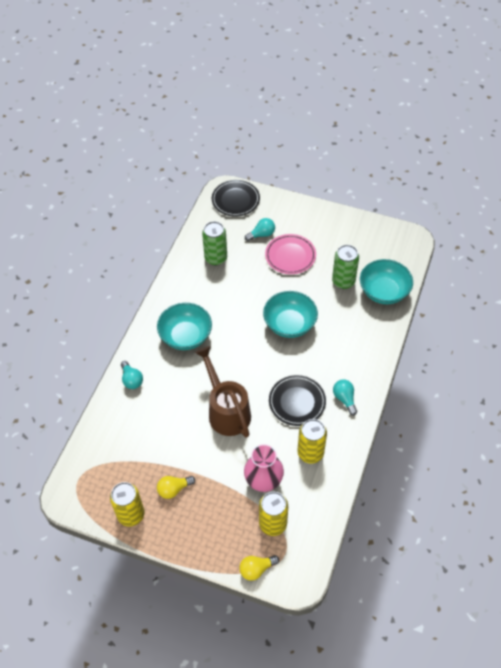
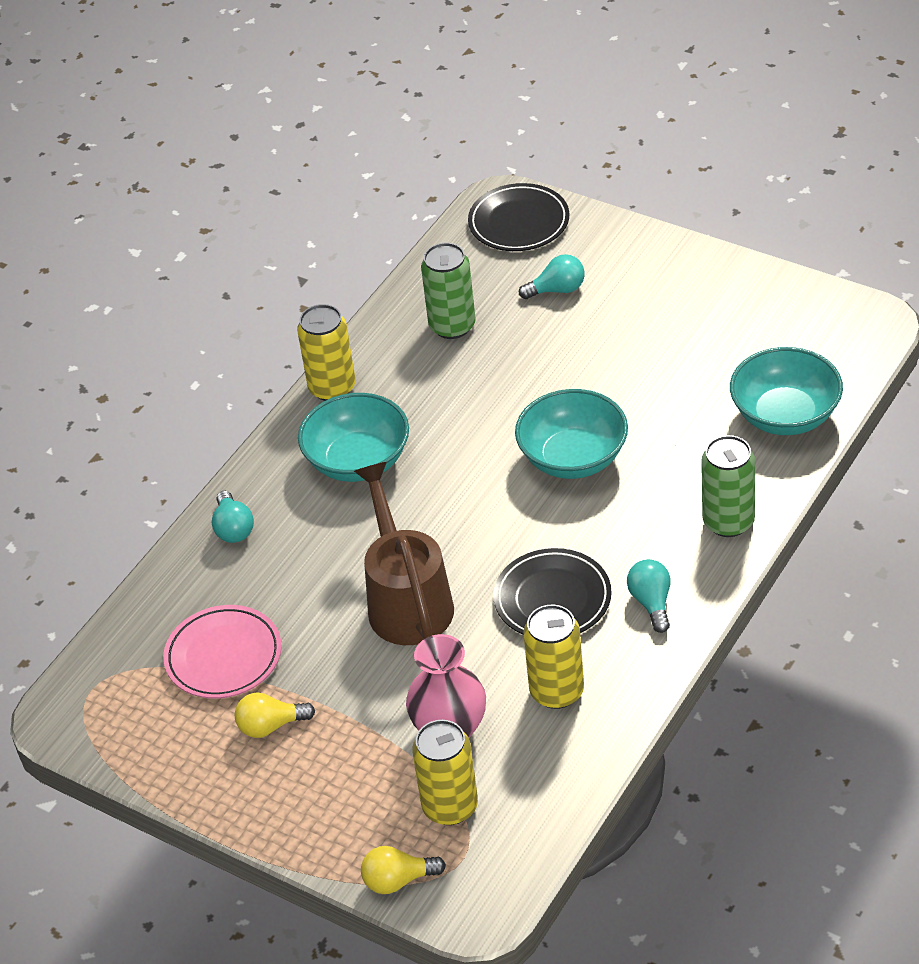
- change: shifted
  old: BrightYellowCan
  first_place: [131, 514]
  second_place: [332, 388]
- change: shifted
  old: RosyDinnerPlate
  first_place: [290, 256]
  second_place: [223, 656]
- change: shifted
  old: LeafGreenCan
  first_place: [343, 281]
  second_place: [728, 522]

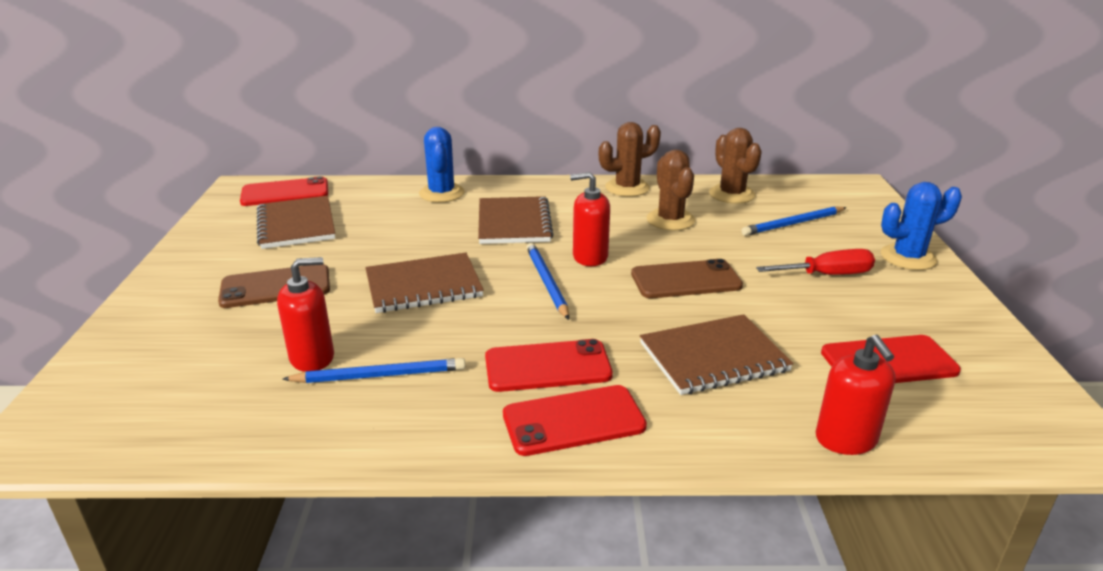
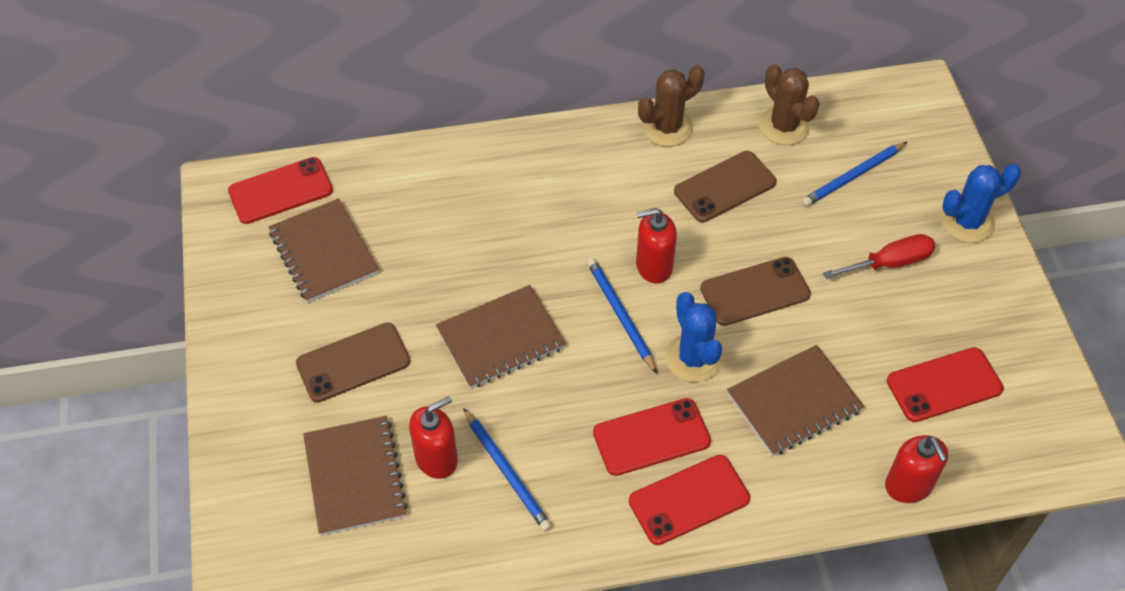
- change: shifted
  old: BlueSaguaroCactus
  first_place: [441, 193]
  second_place: [693, 358]
- change: shifted
  old: BrownExerciseBook
  first_place: [514, 223]
  second_place: [355, 477]
- change: swapped
  old: BrownSaguaroCactus
  new: BrownPhone
  first_place: [670, 220]
  second_place: [725, 187]
- change: rotated
  old: BlueLeadPencil
  first_place: [380, 375]
  second_place: [507, 472]
  degrees: 75

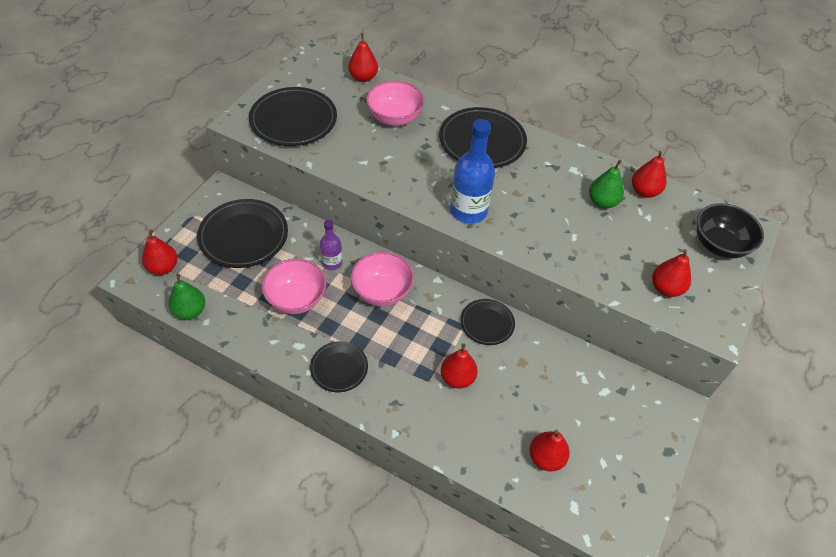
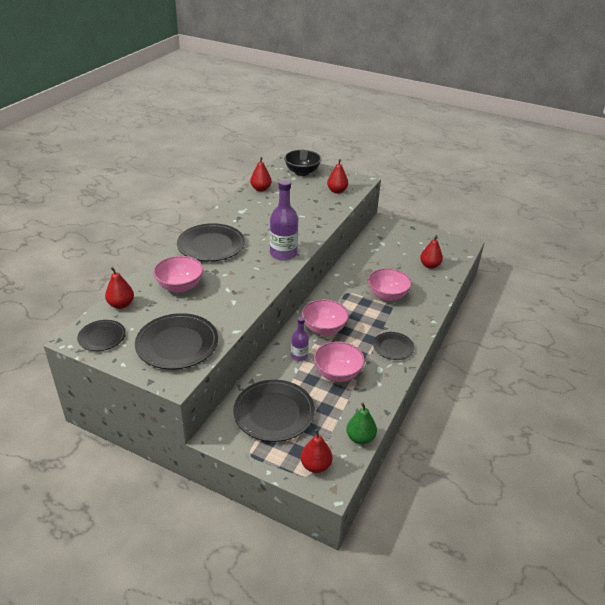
- change: gone
  old: LeafGreenPearFruit
  first_place: [602, 202]
- change: shifted
  old: JetBlackDinnerPlate
  first_place: [487, 323]
  second_place: [102, 337]
- change: swapped
  old: ScarletPearFruit
  new: RosyServingBowl
  first_place: [457, 378]
  second_place: [387, 295]
- change: repainted
  old: BlueDrinkBottle
  new: RoyalPurpleDrinkBottle
  first_place: [468, 211]
  second_place: [283, 254]

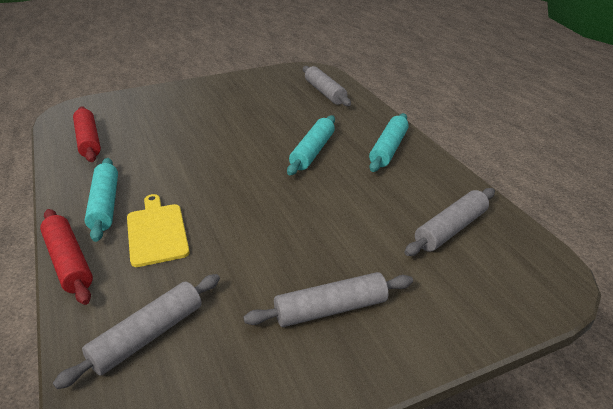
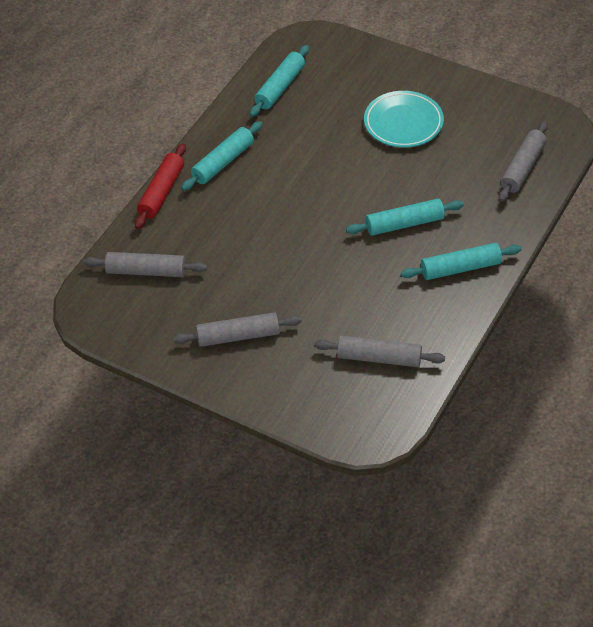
- change: gone
  old: BrightYellowChoppingBoard
  first_place: [157, 232]
- change: new
  new: TealDinnerPlate
  second_place: [403, 123]
- change: repainted
  old: ScarletPastryRoller
  new: TealPastryRoller
  first_place: [89, 141]
  second_place: [280, 87]
- change: rotated
  old: AshGreyPastryRoller
  first_place: [330, 309]
  second_place: [238, 336]
  degrees: -45

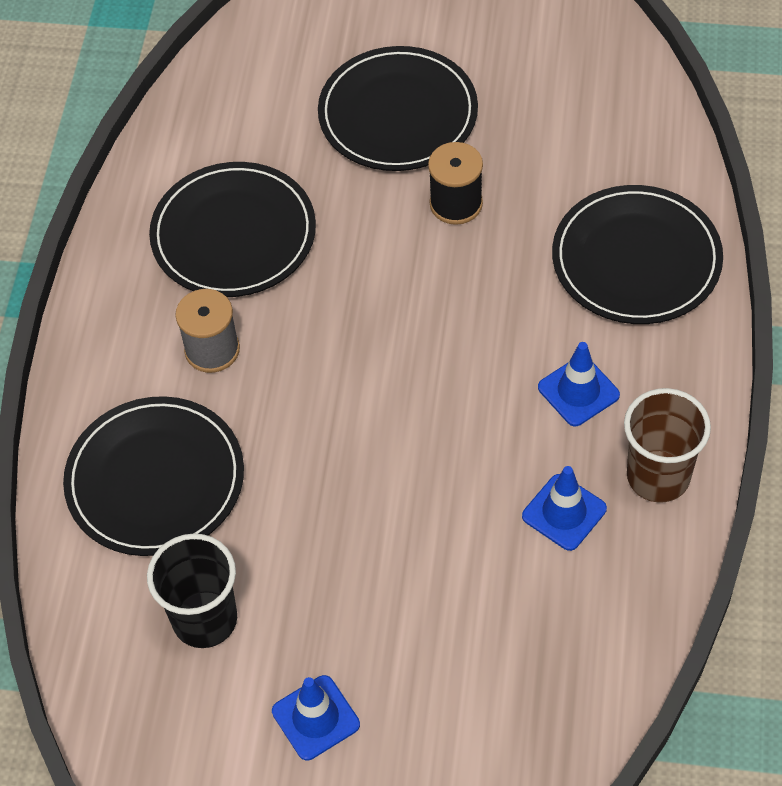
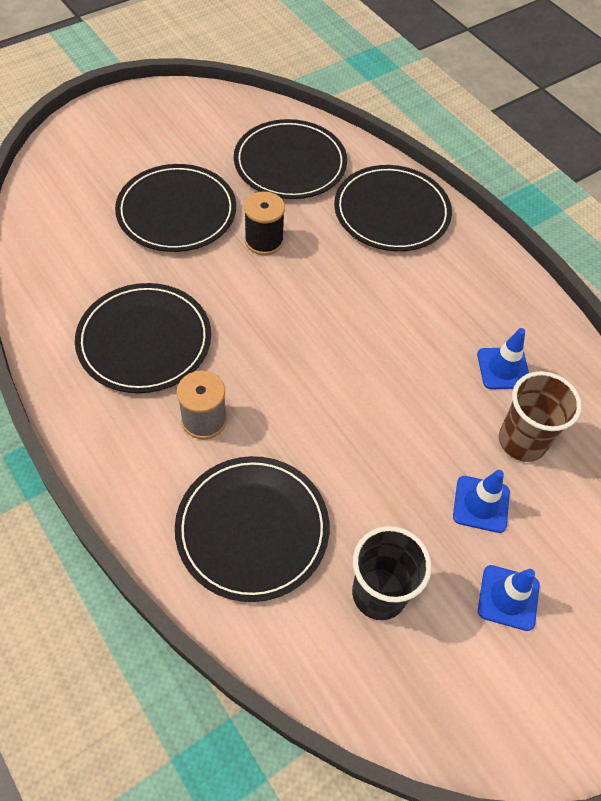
- change: new
  new: JetBlackDinnerPlate
  second_place: [290, 163]
- change: shifted
  old: BlueSafetyCone
  first_place: [578, 391]
  second_place: [481, 504]
- change: shifted
  old: BrownBeaker
  first_place: [658, 476]
  second_place: [522, 441]

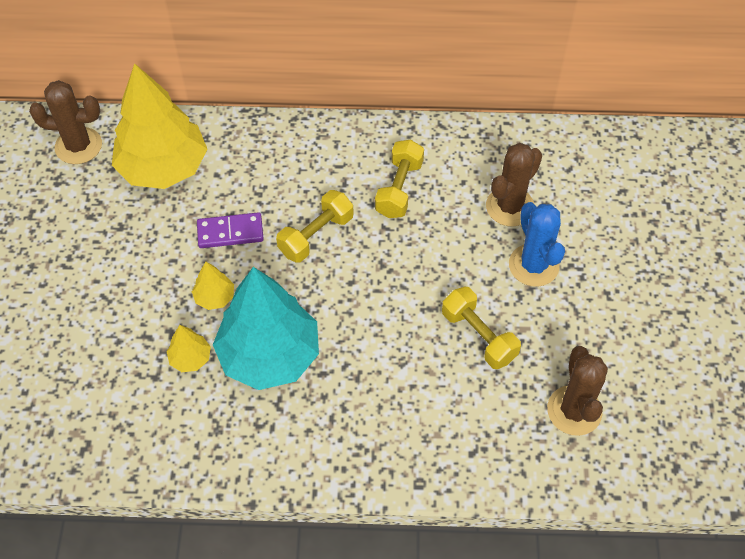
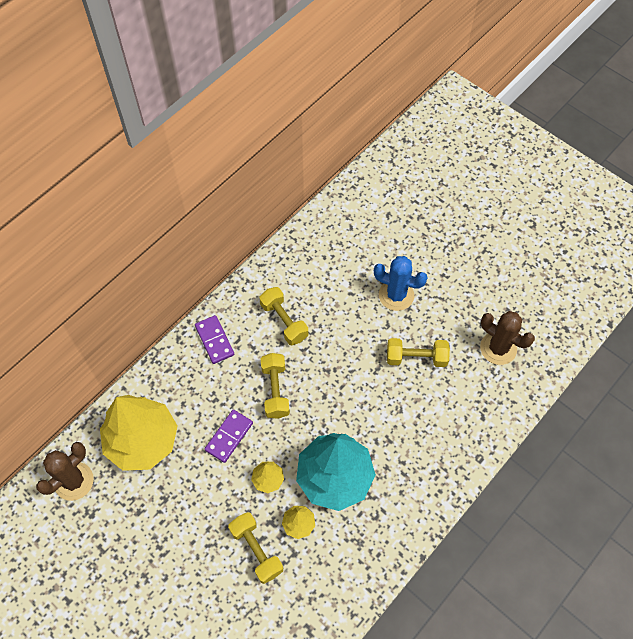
- change: gone
  old: BrownSaguaroCactus
  first_place: [510, 207]
- change: new
  new: RoyalPurpleDomino
  second_place: [214, 340]
- change: new
  new: BrightYellowHandWeight
  second_place: [256, 550]

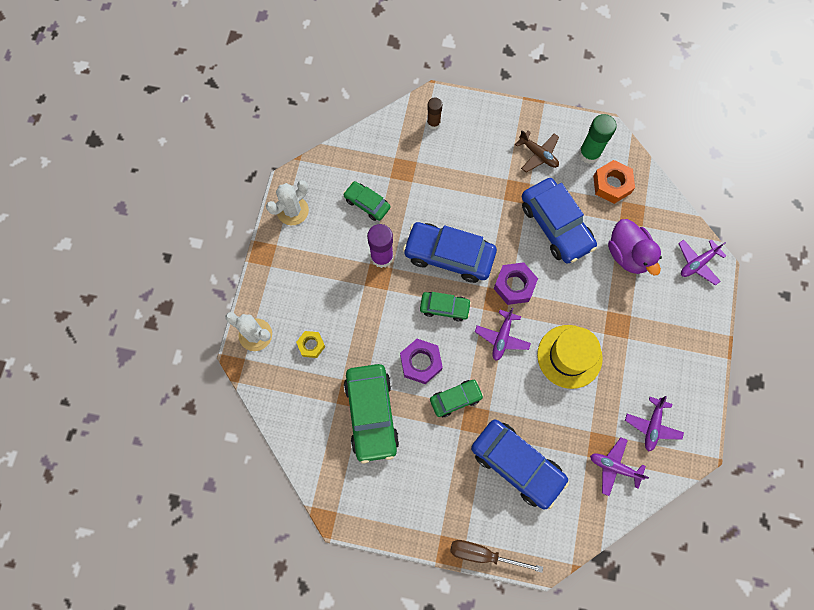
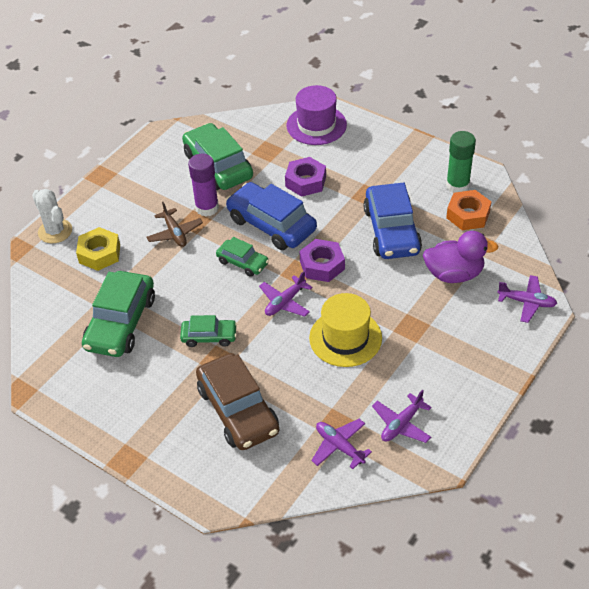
- change: gone
  old: PureWhiteSaguaroCactus
  first_place: [292, 211]
- change: gone
  old: BrownHandScrewdriver
  first_place: [483, 554]
- change: shifted
  old: RoyalPurpleHexagonNut
  first_place: [421, 362]
  second_place: [305, 181]
- change: shifted
  old: BrownAeroplane
  first_place: [538, 154]
  second_place: [175, 233]
- change: swapped
  old: BrownGlueStick
  new: RoyalPurpleHat
  first_place: [433, 123]
  second_place: [316, 125]
- change: repainted
  old: BlueToyCar
  new: BrownToyCar
  first_place: [517, 464]
  second_place: [238, 410]
- change: rotated
  old: RoyalPurpleRubberDuck
  first_place: [628, 255]
  second_place: [454, 274]
  degrees: -90
- change: rotated
  old: RoyalPurpleAeroplane
  first_place: [697, 263]
  second_place: [527, 302]
  degrees: -150
- change: scaled
  old: BrightYellowHexagonNut
  first_place: [311, 345]
  second_place: [99, 254]
  factor: 1.56
- change: scaled
  old: LeafGreenToyCar
  first_place: [367, 204]
  second_place: [218, 166]
  factor: 1.83

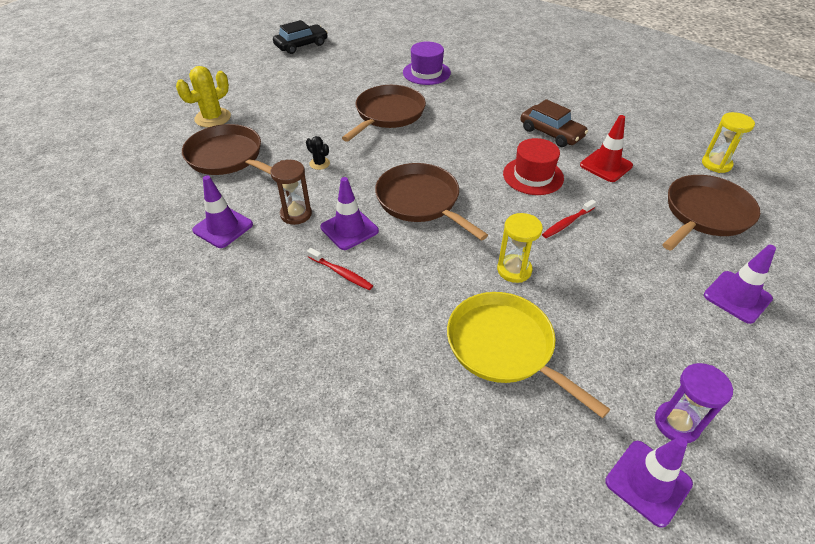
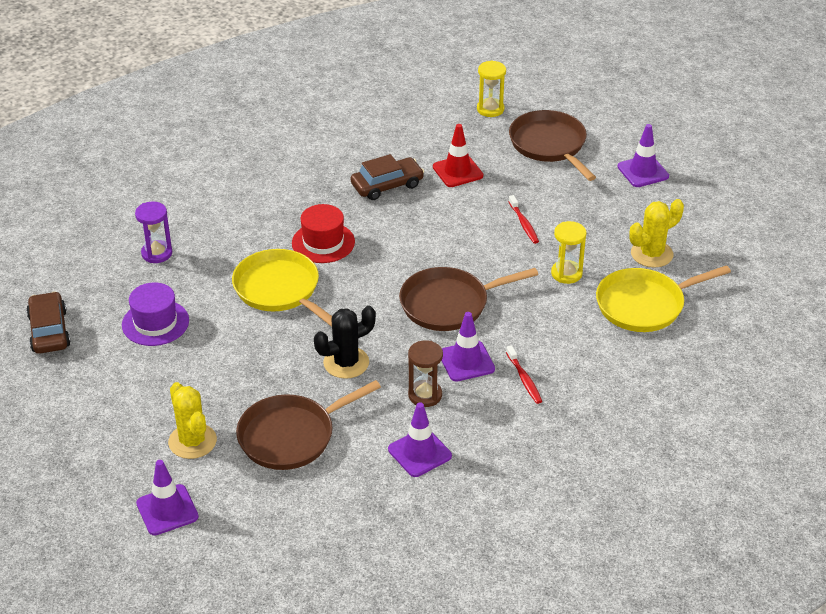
- change: new
  new: BrightYellowSaguaroCactus
  second_place: [651, 254]
- change: shifted
  old: RoyalPurpleHat
  first_place: [426, 73]
  second_place: [155, 323]
- change: shifted
  old: ScarletHat
  first_place: [533, 176]
  second_place: [323, 242]
- change: shifted
  old: RoyalPurpleSafetyCone
  first_place: [648, 482]
  second_place: [167, 510]
- change: shifted
  old: RoyalPurpleSandTimer
  first_place: [676, 423]
  second_place: [157, 253]
- change: repainted
  old: JetBlackToyCar
  new: BrownToyCar
  first_place: [301, 45]
  second_place: [49, 331]
- change: repainted
  old: BrownPan
  new: BrightYellowPan
  first_place: [388, 114]
  second_place: [279, 289]
- change: rotated
  old: ScarletDentalBrush
  first_place: [341, 273]
  second_place: [524, 379]
  degrees: 105
- change: scaled
  old: JetBlackSaguaroCactus
  first_place: [319, 163]
  second_place: [346, 363]
  factor: 1.91

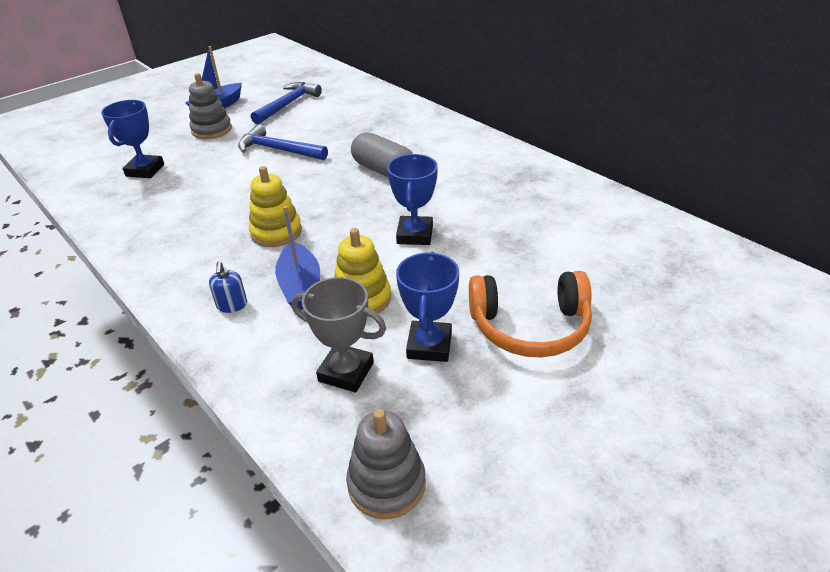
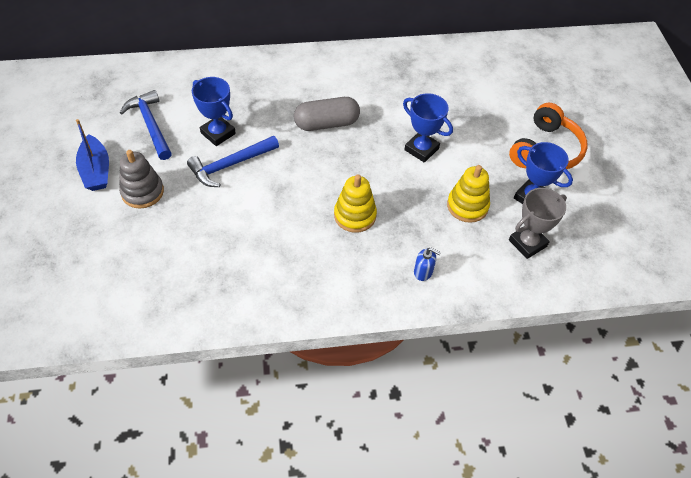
- change: gone
  old: BlueSailboat
  first_place: [300, 287]
- change: gone
  old: AshGreyStackingToy
  first_place: [386, 484]
- change: shifted
  old: BlueAwardCup
  first_place: [145, 170]
  second_place: [218, 133]

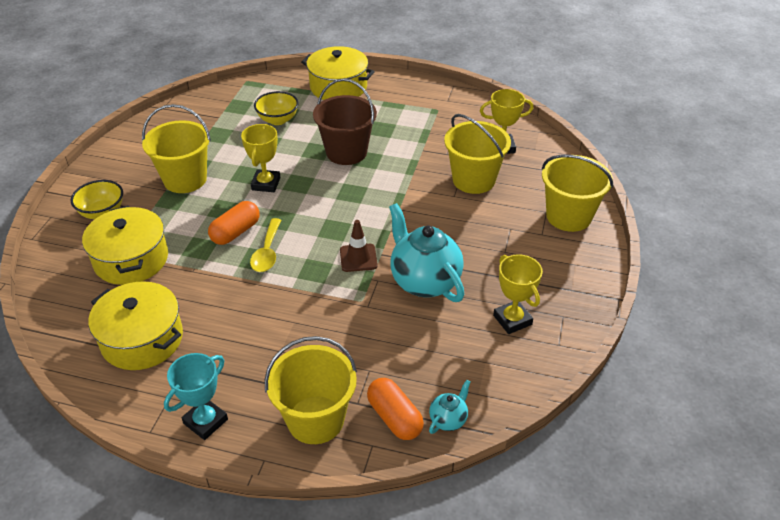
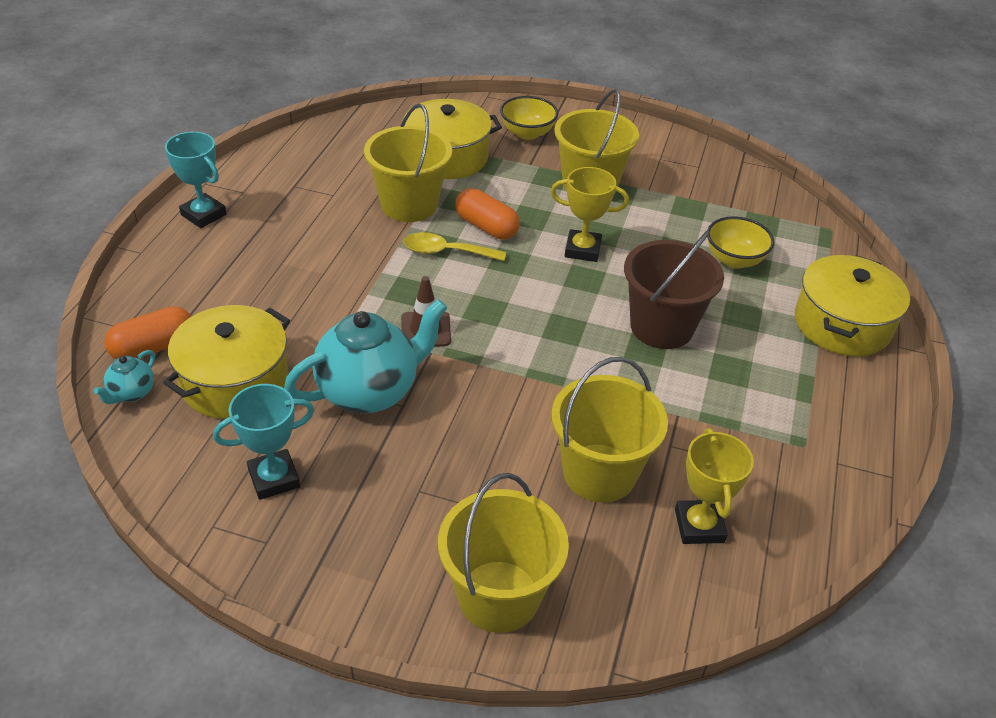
- change: shifted
  old: BrightYellowStockpot
  first_place: [142, 339]
  second_place: [235, 381]
- change: shifted
  old: BrightYellowPail
  first_place: [315, 419]
  second_place: [409, 205]
- change: repainted
  old: BrightYellowAwardCup
  new: TealAwardCup
  first_place: [512, 320]
  second_place: [274, 478]
- change: rotated
  old: TealTeaPot
  first_place: [448, 419]
  second_place: [132, 393]
  degrees: 75

